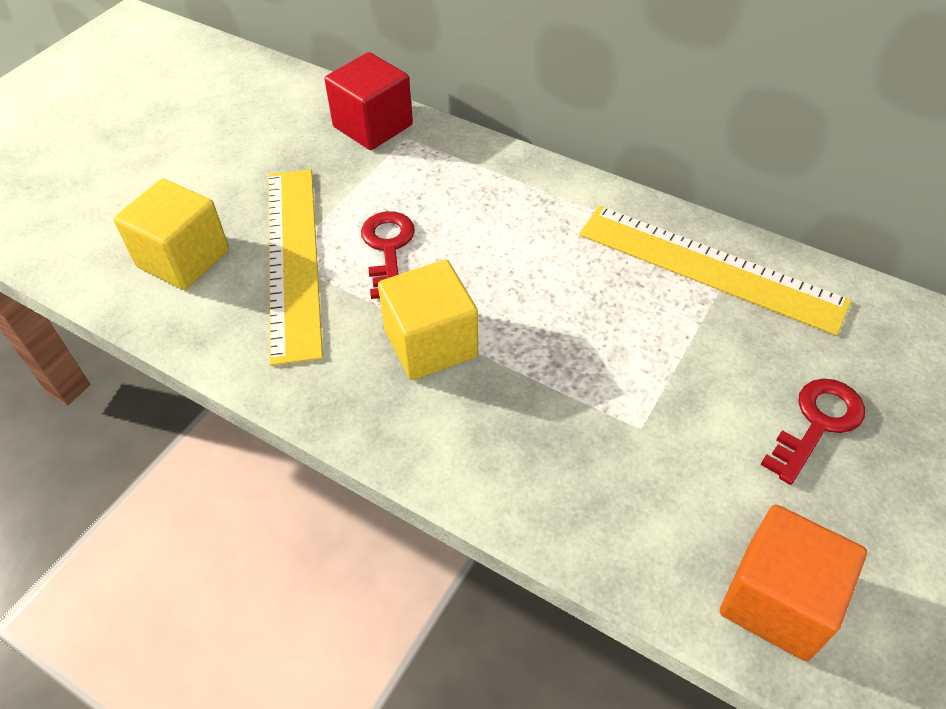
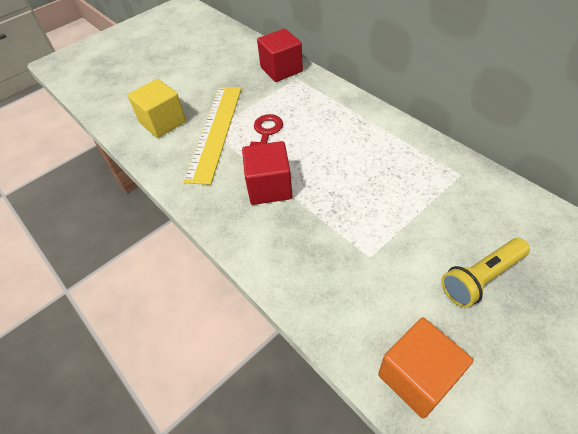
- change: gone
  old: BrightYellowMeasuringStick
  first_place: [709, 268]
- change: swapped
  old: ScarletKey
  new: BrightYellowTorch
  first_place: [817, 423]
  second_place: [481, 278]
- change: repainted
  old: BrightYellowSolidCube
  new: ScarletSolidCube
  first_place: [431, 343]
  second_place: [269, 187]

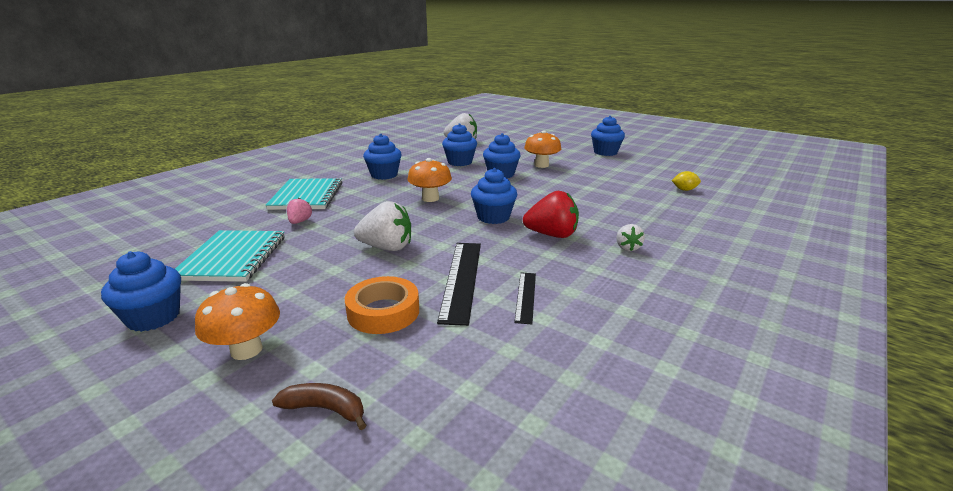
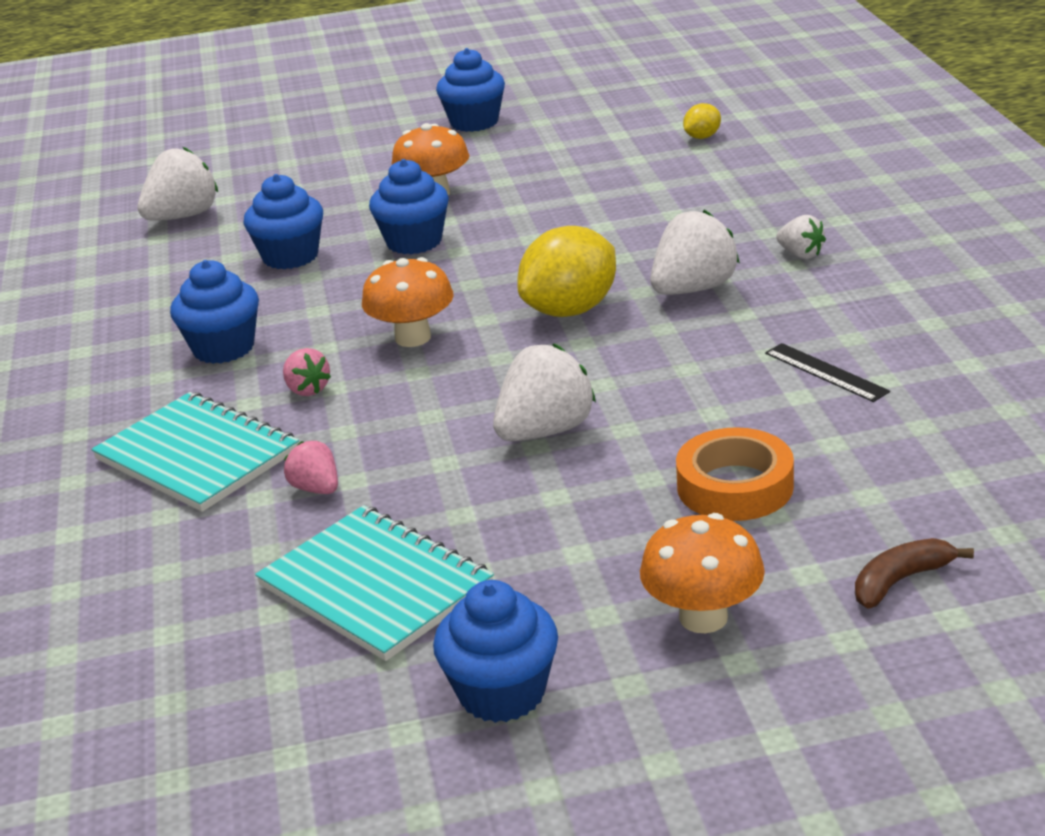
- change: gone
  old: JetBlackMeasuringStick
  first_place: [462, 279]
- change: new
  new: RosyStrawberry
  second_place: [307, 389]
- change: swapped
  old: BlueMuffin
  new: BrightYellowCitrusFruit
  first_place: [493, 217]
  second_place: [570, 310]
- change: repainted
  old: ScarletStrawberry
  new: PureWhiteStrawberry
  first_place: [552, 235]
  second_place: [693, 289]

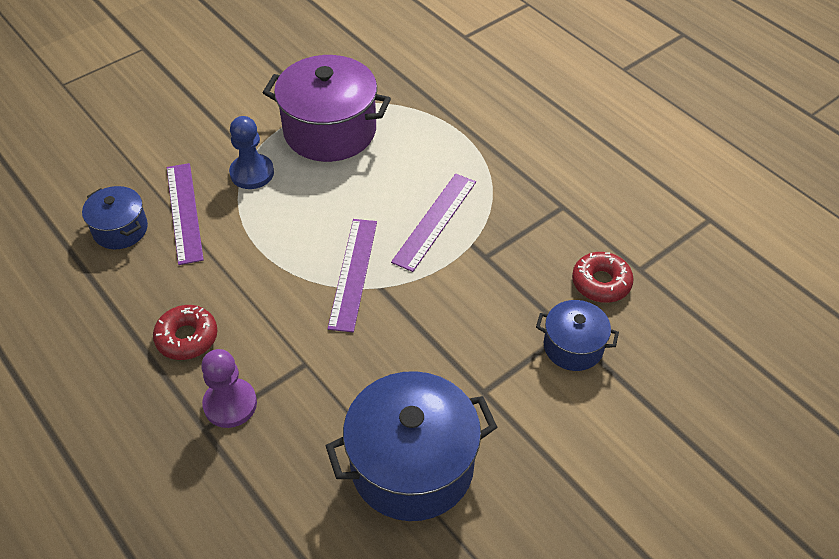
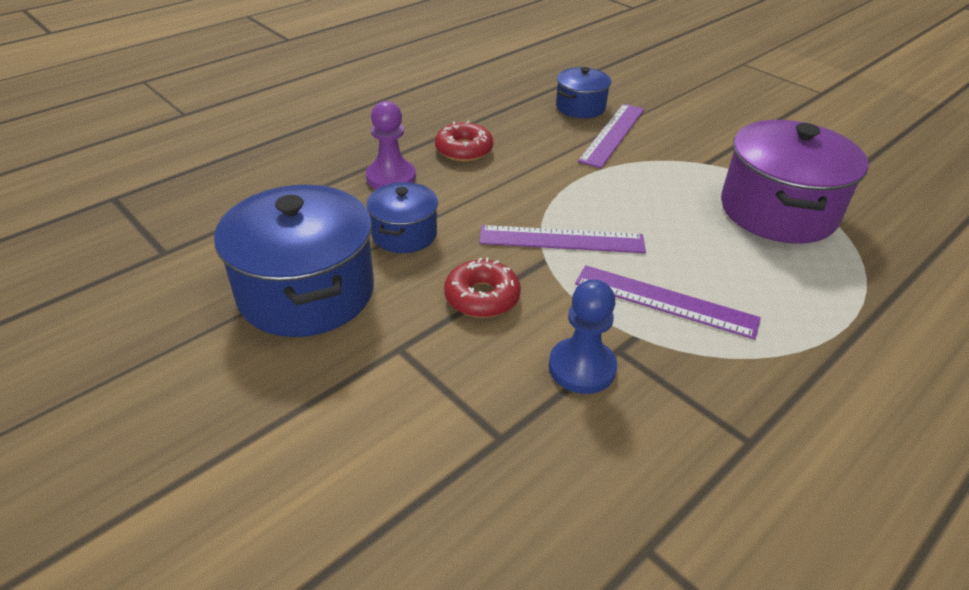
- change: shifted
  old: BlueChessPawn
  first_place: [252, 173]
  second_place: [582, 368]
- change: shifted
  old: BlueStockpot
  first_place: [573, 346]
  second_place: [404, 234]
- change: shifted
  old: ScarletDoughnut
  first_place: [601, 283]
  second_place: [482, 297]
- change: rotated
  old: RoyalPurpleMeasuringStick
  first_place: [184, 212]
  second_place: [612, 134]
  degrees: -45

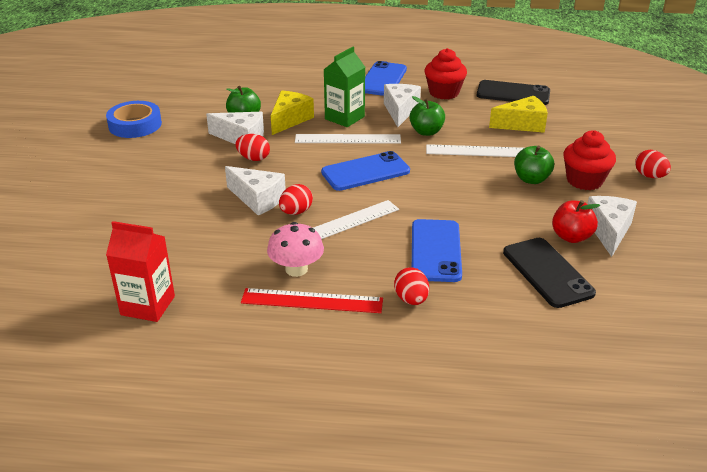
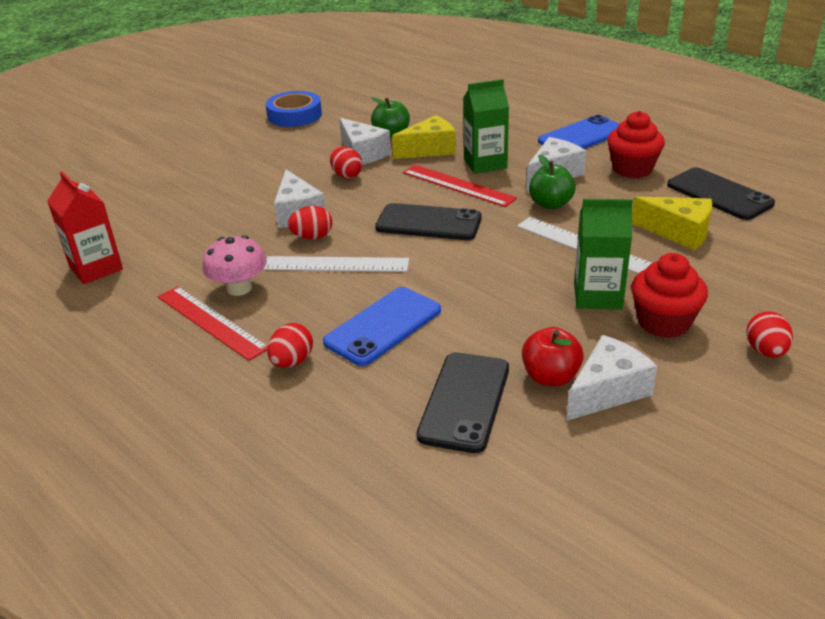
- change: swapped
  old: LeafGreenApple
  new: LeafGreenMilkCarton
  first_place: [531, 179]
  second_place: [597, 296]
- change: repainted
  old: PureWhiteMeasuringStick
  new: ScarletMeasuringStick
  first_place: [347, 139]
  second_place: [458, 185]
- change: repainted
  old: BluePhone
  new: JetBlackPhone
  first_place: [365, 172]
  second_place: [428, 223]

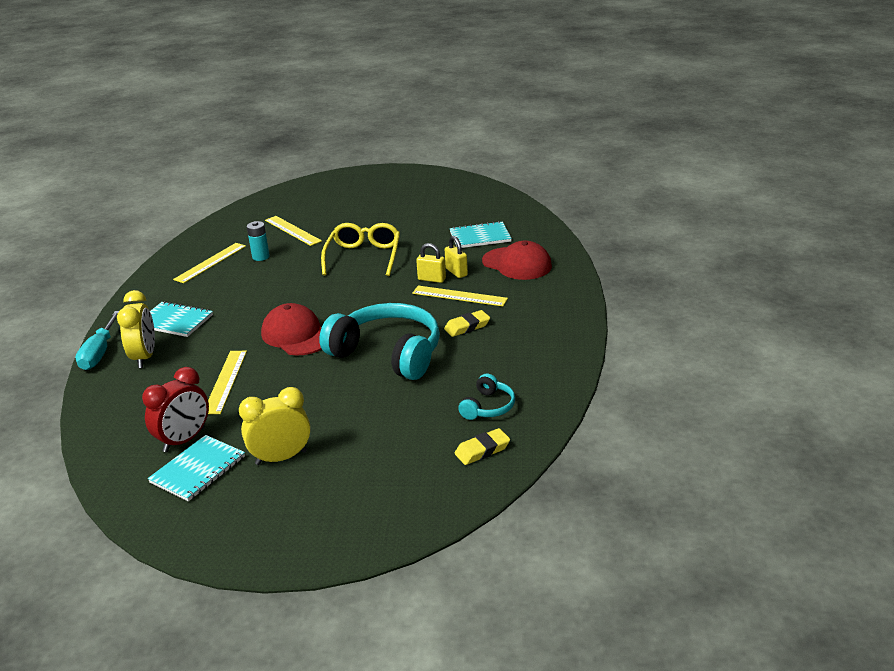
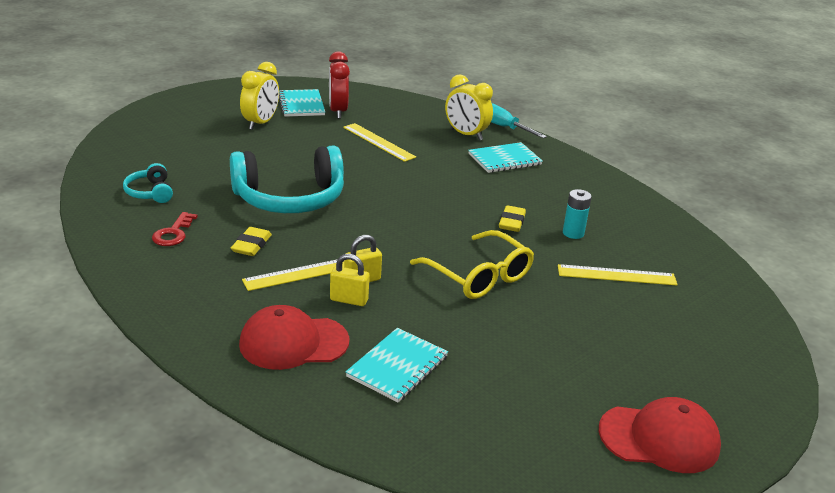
- change: gone
  old: BrightYellowMeasuringStick
  first_place: [210, 262]
- change: new
  new: ScarletKey
  second_place: [173, 233]
- change: shifted
  old: ScarletBaseballCap
  first_place: [296, 335]
  second_place: [659, 438]
- change: shifted
  old: BrightYellowEraser
  first_place: [482, 450]
  second_place: [511, 222]

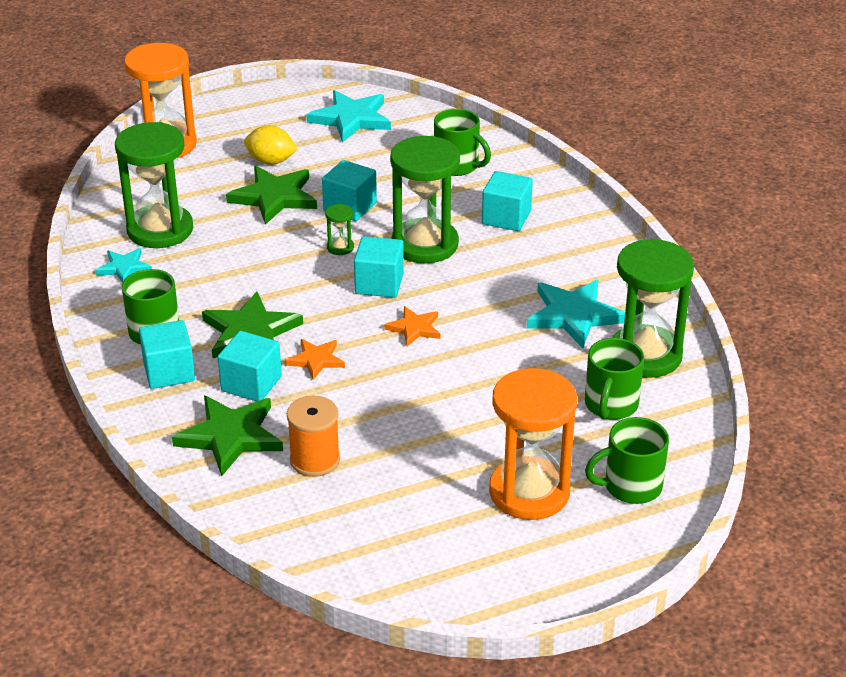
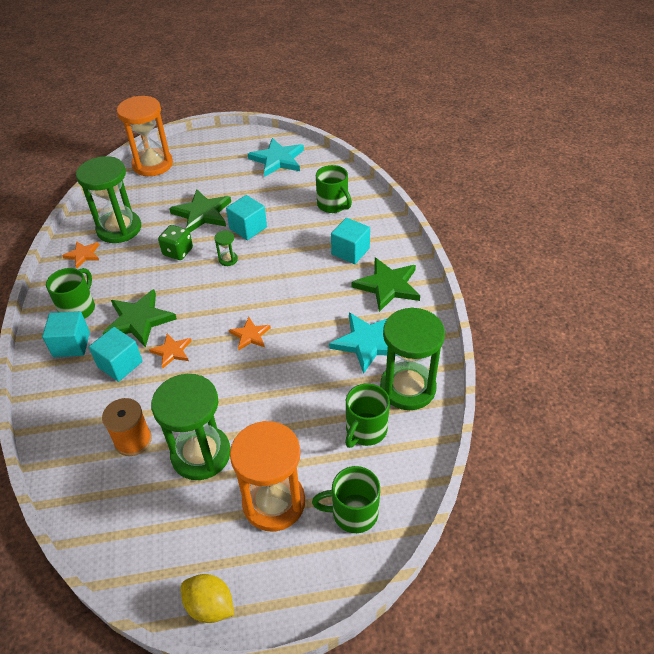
- change: gone
  old: TealSolidCube
  first_place: [379, 284]
- change: new
  new: LeafGreenDice
  second_place: [178, 252]
- change: shifted
  old: LeafGreenStarShape
  first_place: [231, 436]
  second_place: [388, 286]
- change: shifted
  old: BrightYellowCitrusFruit
  first_place: [271, 161]
  second_place: [210, 606]
- change: shifted
  old: LeafGreenSandTimer
  first_place: [425, 244]
  second_place: [201, 454]
- change: repainted
  old: TealStarShape
  new: BrightOrangeStarShape
  first_place: [124, 267]
  second_place: [83, 255]

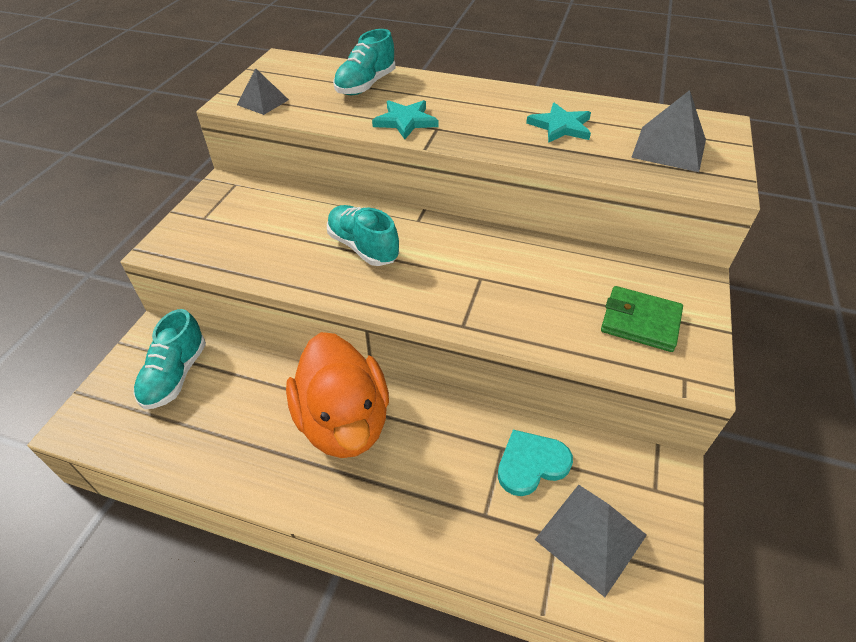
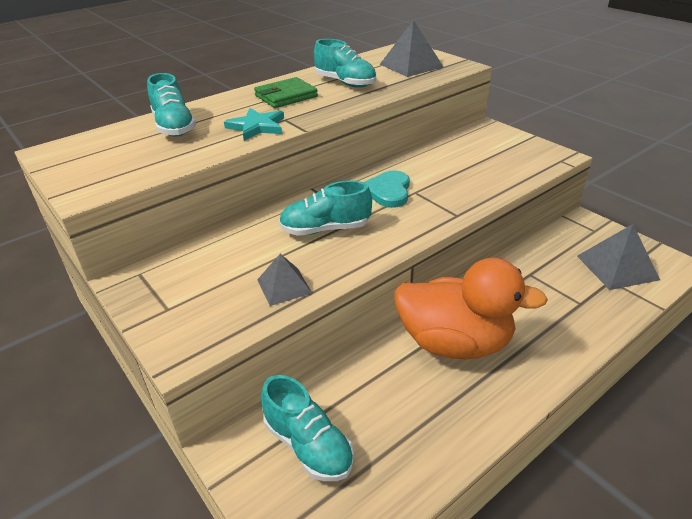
- change: shifted
  old: AshGreySolidPyramid
  first_place: [263, 102]
  second_place: [284, 286]
- change: shifted
  old: TealLoveHeart
  first_place: [531, 464]
  second_place: [388, 191]
- change: shifted
  old: LeafGreenWallet
  first_place: [640, 322]
  second_place: [286, 96]
- change: swapped
  old: TealStarShape
  new: TealShoe
  first_place: [561, 126]
  second_place: [345, 83]

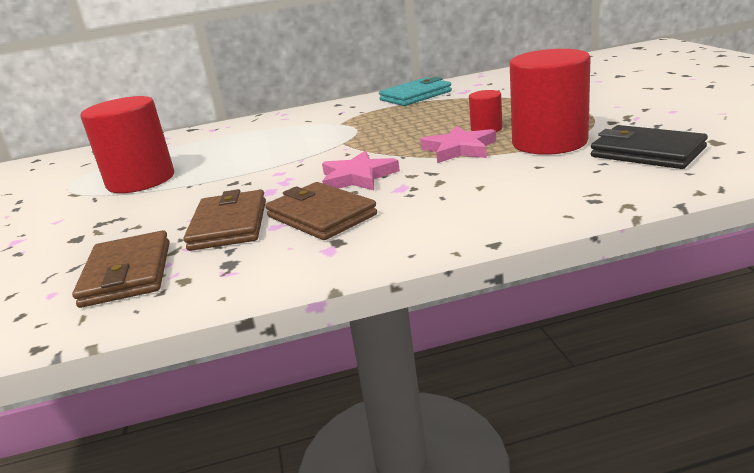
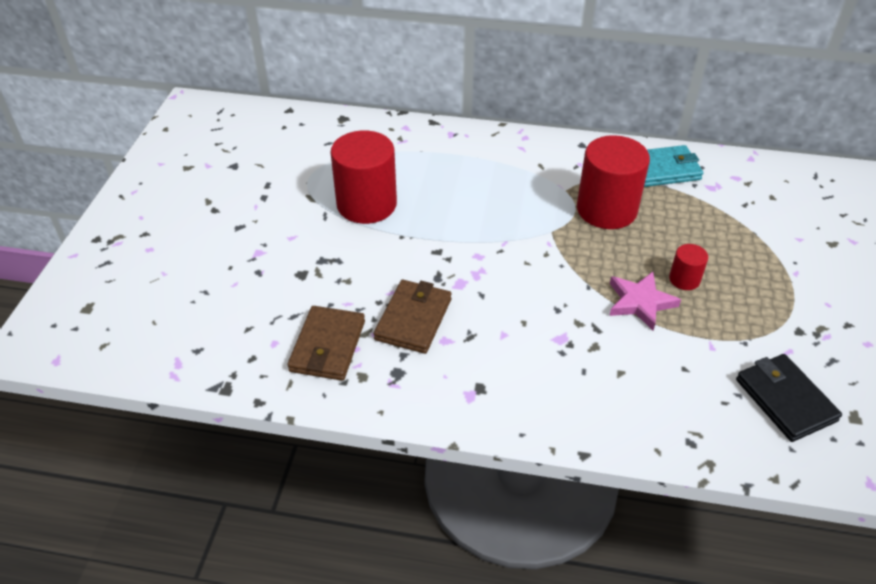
- change: gone
  old: BrownWallet
  first_place: [321, 216]
- change: gone
  old: RosyStarShape
  first_place: [357, 177]
- change: shifted
  old: ScarletCylinder
  first_place: [549, 142]
  second_place: [606, 210]

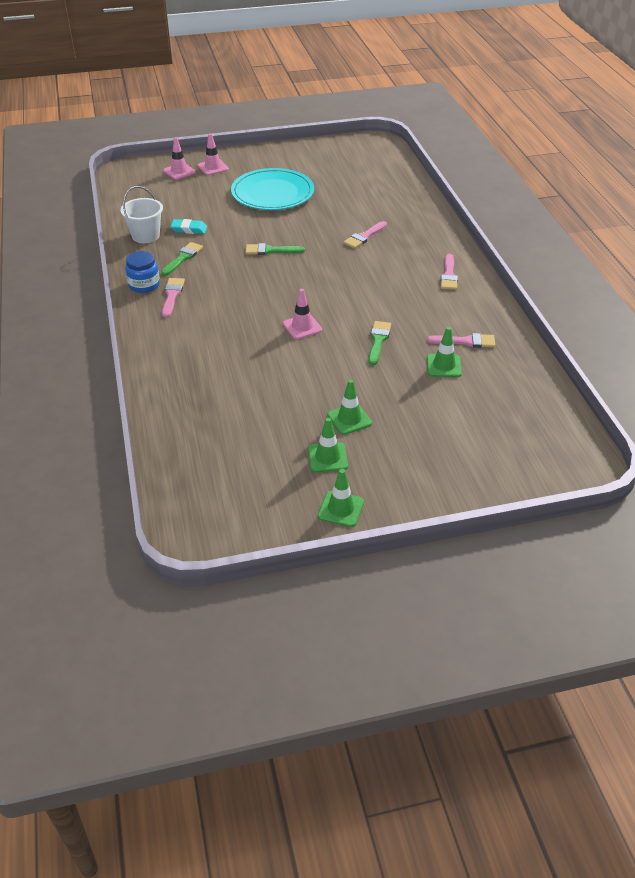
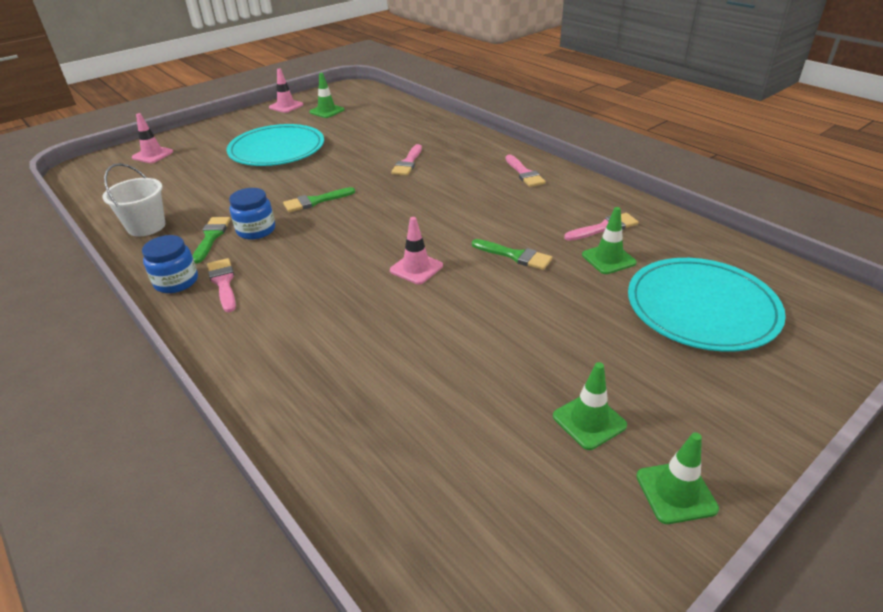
- change: gone
  old: TealEraser
  first_place: [189, 229]
- change: new
  new: BluePreserveJar
  second_place: [256, 230]
- change: new
  new: TealDinnerPlate
  second_place: [701, 307]
- change: shifted
  old: RosySafetyCone
  first_place: [213, 167]
  second_place: [286, 106]
- change: shifted
  old: LeafGreenSafetyCone
  first_place: [349, 419]
  second_place: [327, 111]
- change: rotated
  old: LeafGreenPaintBrush
  first_place: [378, 341]
  second_place: [515, 256]
  degrees: 135

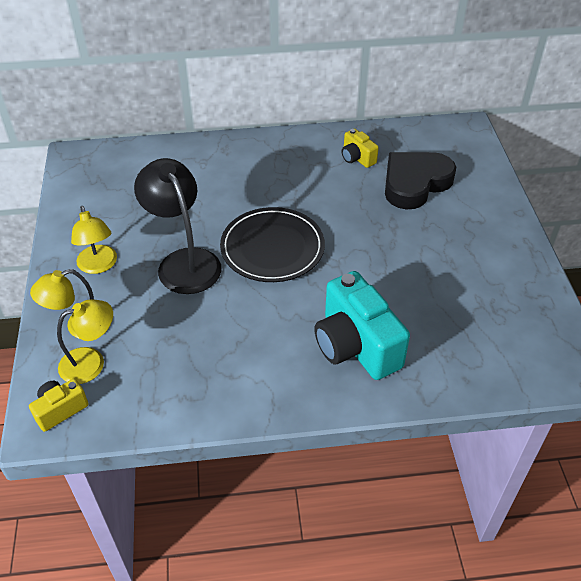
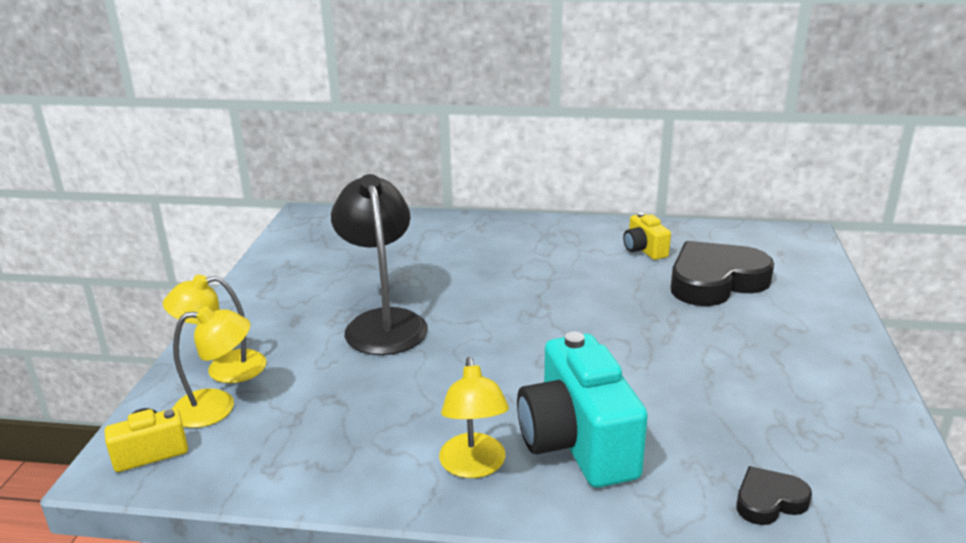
- change: gone
  old: JetBlackDinnerPlate
  first_place: [272, 248]
- change: new
  new: JetBlackLoveHeart
  second_place: [769, 501]
- change: shifted
  old: BrightYellowReadingLamp
  first_place: [99, 266]
  second_place: [474, 466]

